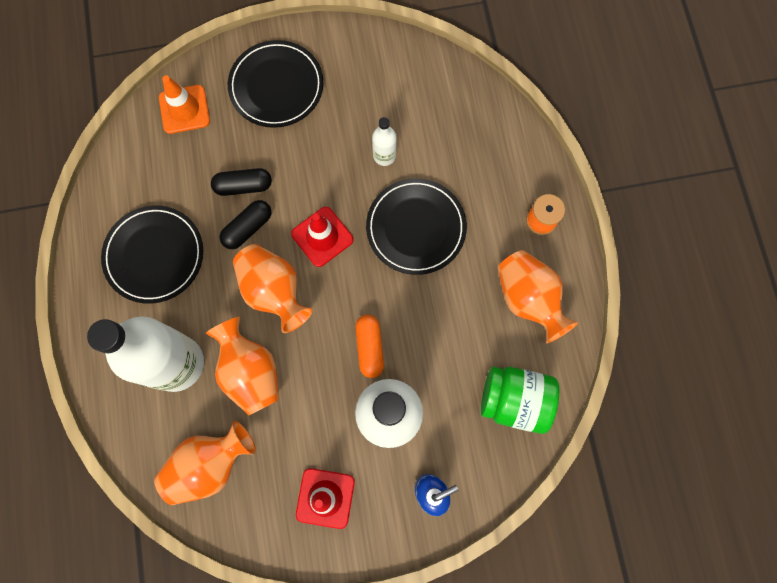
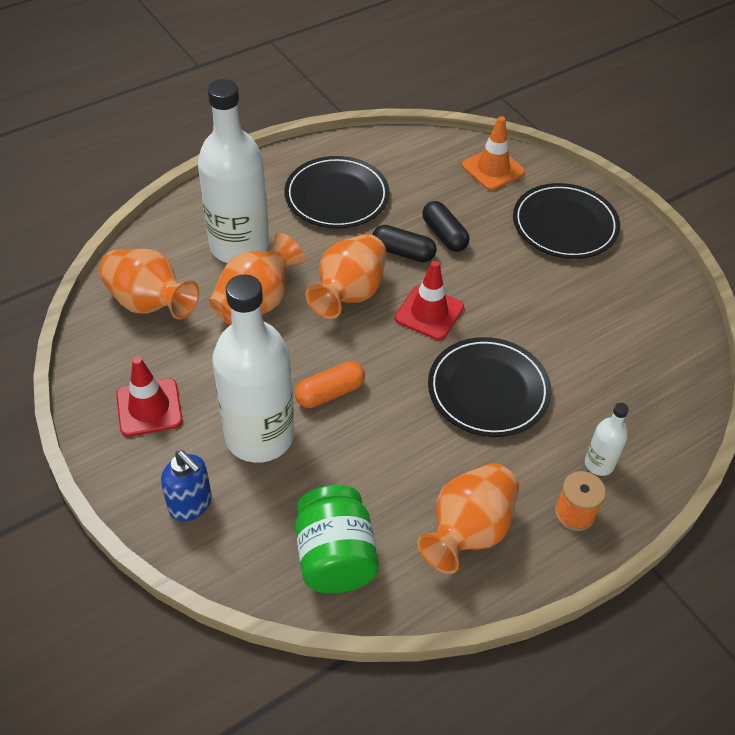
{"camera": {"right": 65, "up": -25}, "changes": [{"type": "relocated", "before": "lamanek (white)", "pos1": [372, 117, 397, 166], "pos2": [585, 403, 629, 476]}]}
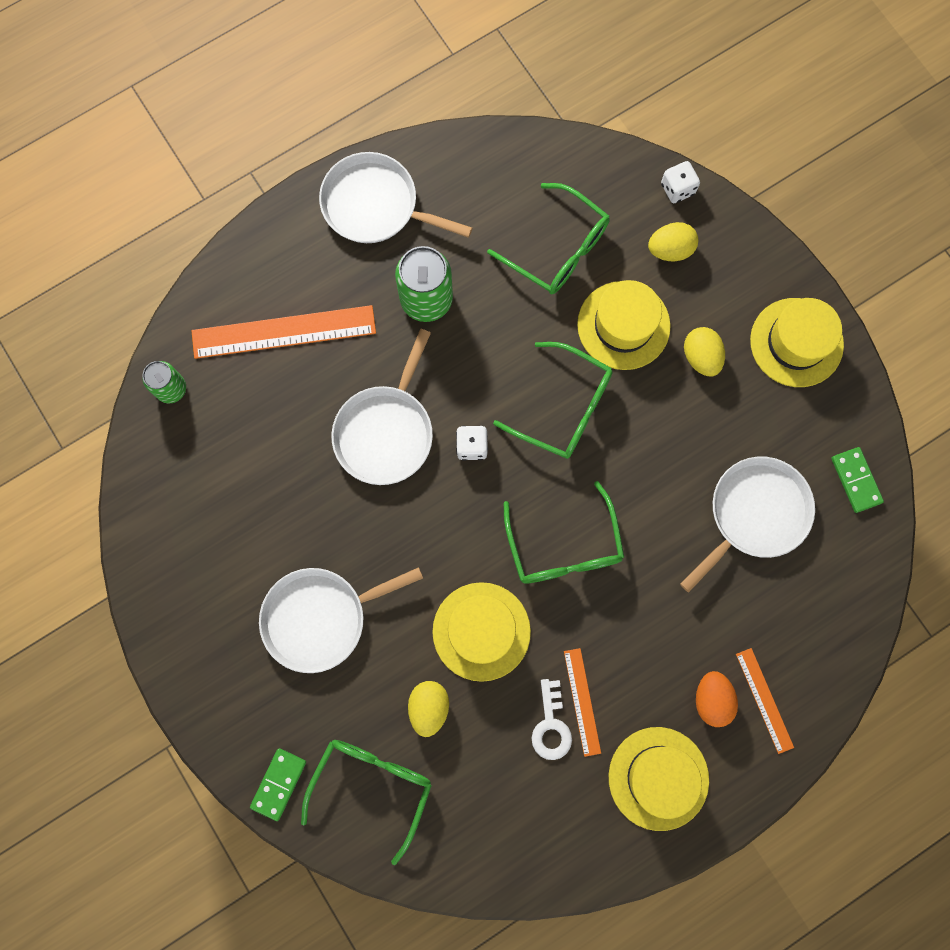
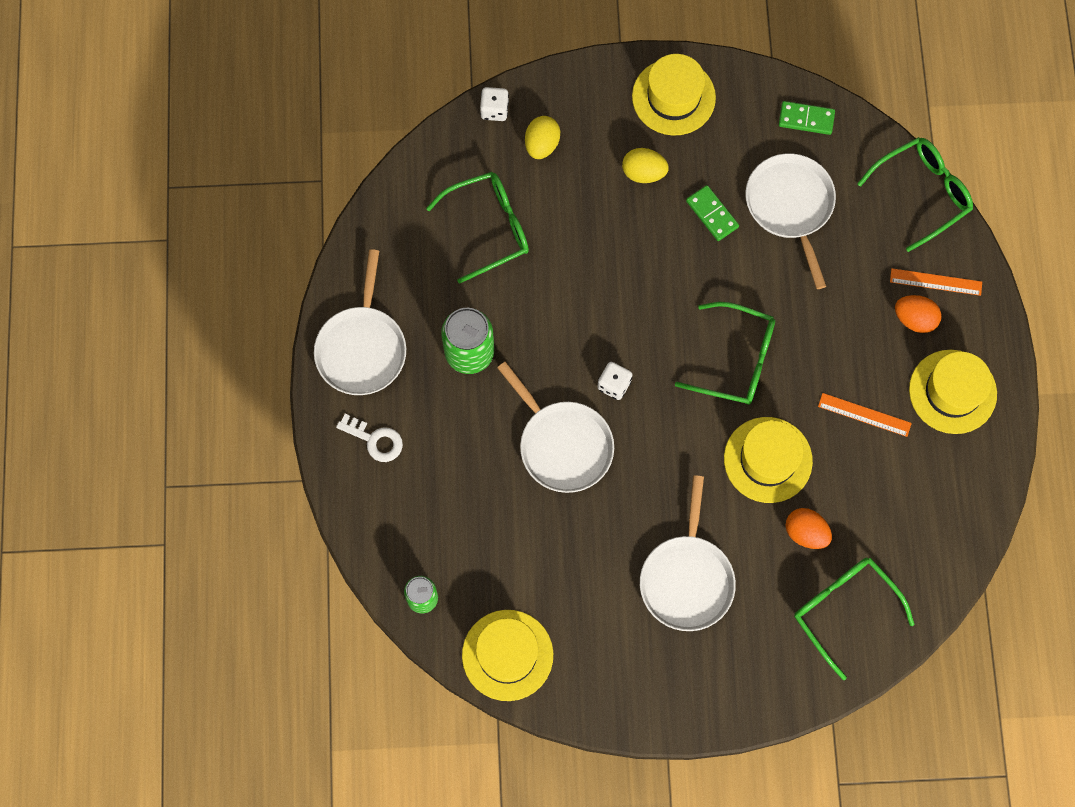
{"camera": {"right": -60, "up": -5}, "changes": [{"type": "missing", "before": "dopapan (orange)", "pos1": [191, 305, 376, 359]}, {"type": "relocated", "before": "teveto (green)", "pos1": [250, 748, 306, 821], "pos2": [686, 185, 739, 241]}, {"type": "spun", "before": "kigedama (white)", "pos1": [319, 152, 473, 243], "pos2": [314, 249, 406, 395], "turn": -45}, {"type": "colour", "before": "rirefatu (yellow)", "after": "rirefatu (orange)", "pos1": [408, 681, 449, 737], "pos2": [786, 508, 832, 549]}, {"type": "relocated", "before": "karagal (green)", "pos1": [493, 342, 613, 459], "pos2": [857, 137, 973, 252]}, {"type": "relocated", "before": "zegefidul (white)", "pos1": [532, 679, 572, 760], "pos2": [336, 414, 403, 462]}, {"type": "relocated", "before": "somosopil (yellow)", "pos1": [577, 280, 671, 370], "pos2": [462, 610, 553, 701]}]}
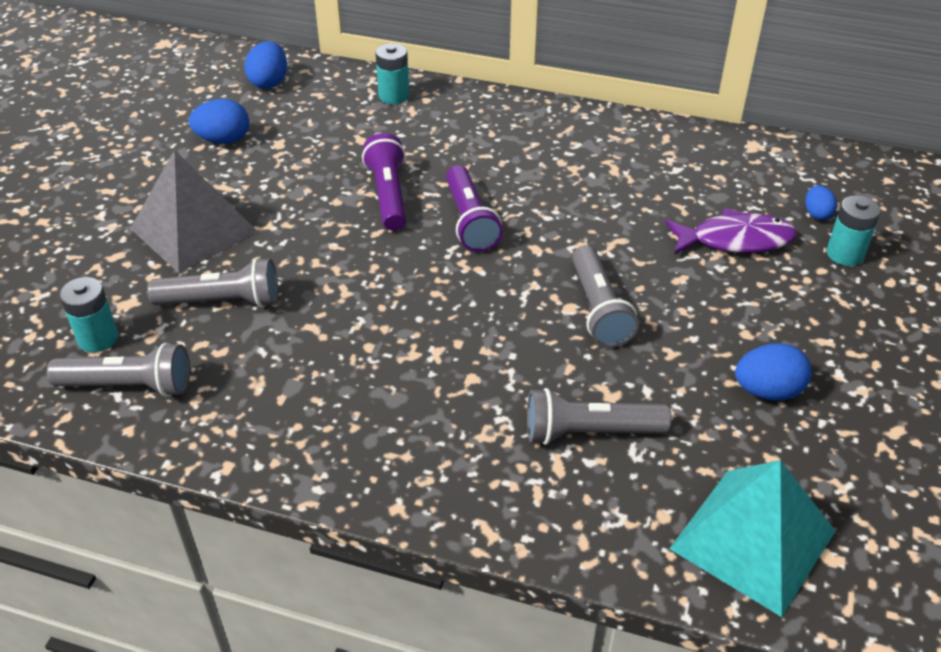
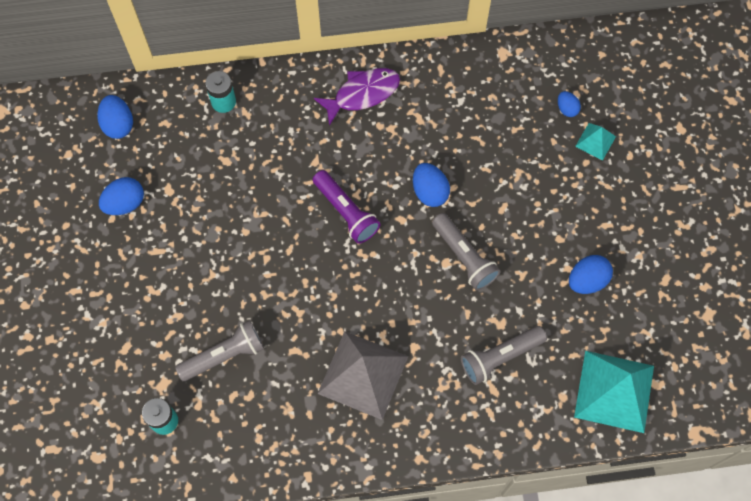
{"camera": {"right": -25, "up": 25}, "changes": [{"type": "missing", "before": "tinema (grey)", "pos1": [46, 343, 190, 397]}, {"type": "relocated", "before": "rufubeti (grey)", "pos1": [130, 150, 258, 273], "pos2": [318, 331, 408, 420]}, {"type": "missing", "before": "tinema (purple)", "pos1": [362, 133, 406, 231]}, {"type": "relocated", "before": "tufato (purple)", "pos1": [665, 208, 797, 255], "pos2": [314, 68, 400, 126]}, {"type": "exchanged", "before": "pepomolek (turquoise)", "after": "rufubeti (turquoise)", "pos1": [827, 195, 881, 266], "pos2": [575, 123, 616, 160]}, {"type": "appeared", "after": "rirefatu (blue)", "pos2": [413, 163, 450, 207]}]}
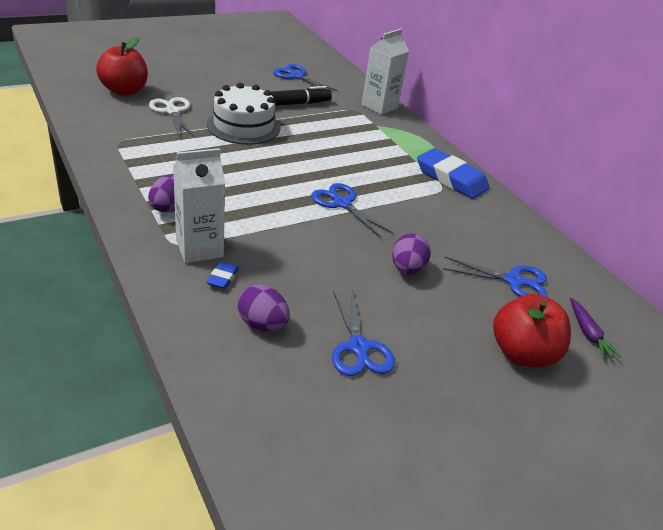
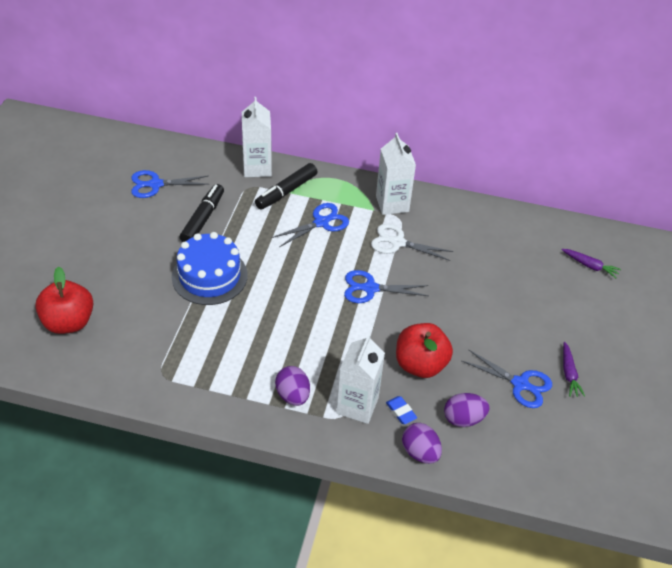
{"camera": {"right": -45, "up": 10}, "changes": [{"type": "relocated", "before": "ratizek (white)", "pos1": [149, 97, 194, 137], "pos2": [371, 224, 454, 261]}, {"type": "colour", "before": "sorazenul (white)", "after": "sorazenul (blue)", "pos1": [207, 83, 281, 145], "pos2": [172, 232, 248, 305]}, {"type": "relocated", "before": "rirefatu (purple)", "pos1": [392, 233, 431, 275], "pos2": [402, 423, 442, 464]}, {"type": "exchanged", "before": "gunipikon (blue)", "after": "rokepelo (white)", "pos1": [417, 148, 489, 199], "pos2": [376, 133, 416, 215]}, {"type": "relocated", "before": "ratizek (blue)", "pos1": [443, 257, 548, 297], "pos2": [271, 203, 349, 247]}, {"type": "relocated", "before": "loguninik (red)", "pos1": [493, 294, 571, 368], "pos2": [396, 323, 453, 378]}, {"type": "appeared", "after": "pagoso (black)", "pos2": [255, 163, 317, 210]}, {"type": "appeared", "after": "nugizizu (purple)", "pos2": [563, 342, 585, 397]}]}
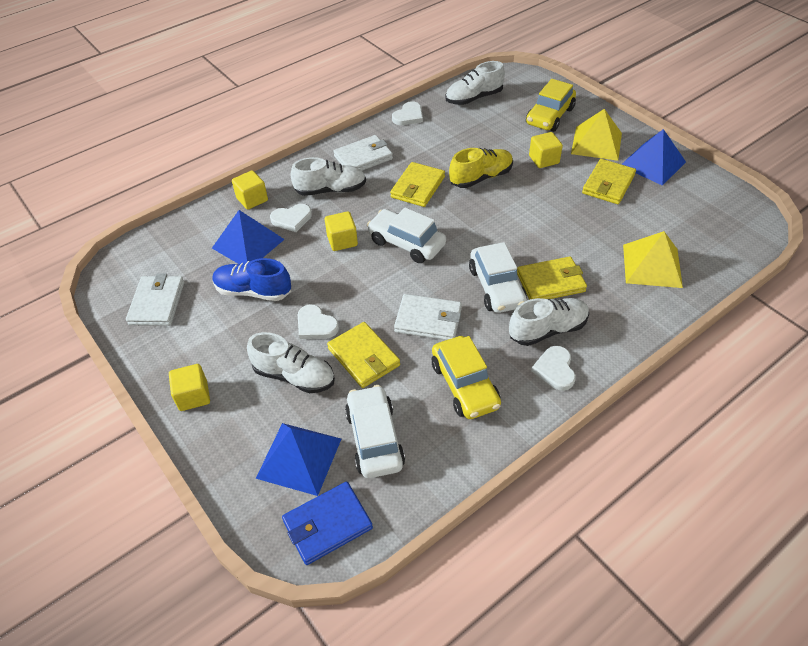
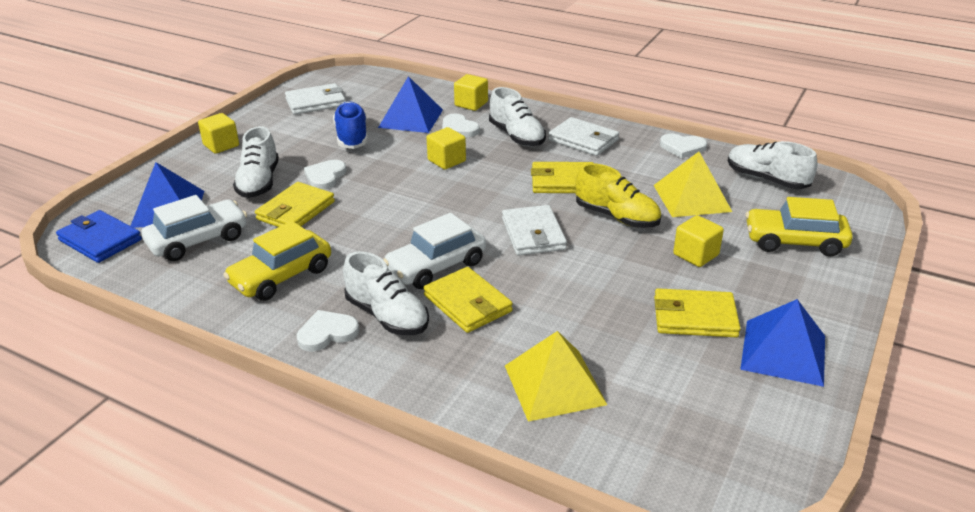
{"camera": {"right": 65, "up": -15}, "changes": [{"type": "missing", "before": "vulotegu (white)", "pos1": [367, 208, 446, 263]}, {"type": "relocated", "before": "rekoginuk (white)", "pos1": [394, 294, 462, 340], "pos2": [502, 205, 567, 256]}, {"type": "relocated", "before": "rufubeti (yellow)", "pos1": [571, 109, 622, 161], "pos2": [654, 152, 732, 217]}]}
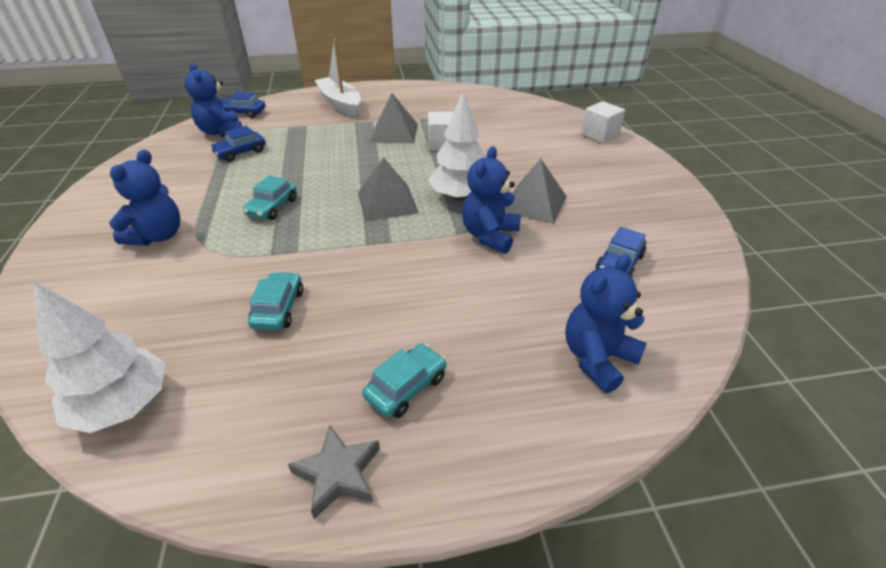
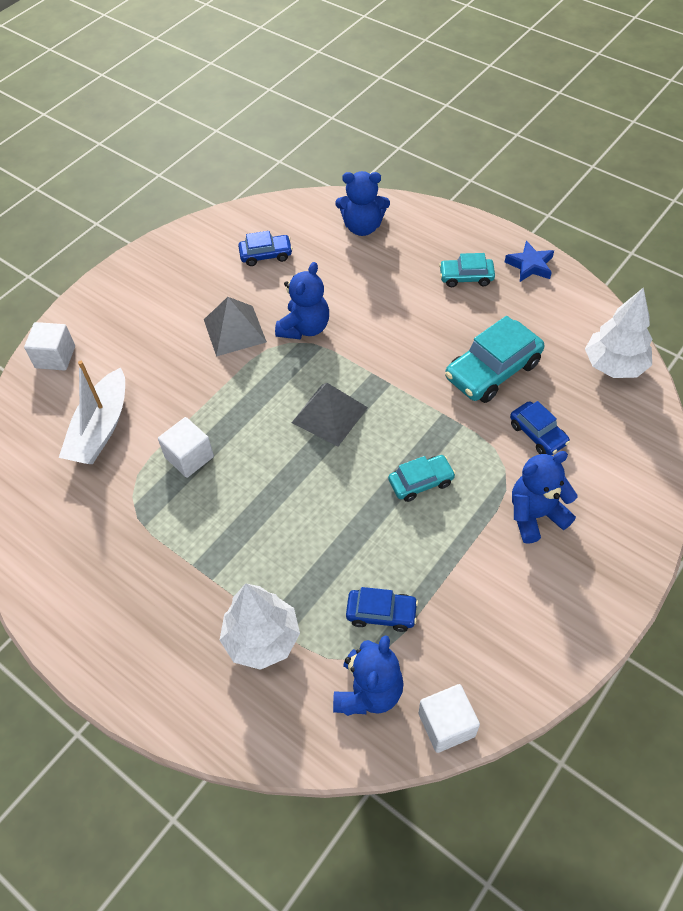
{"camera": {"right": -130, "up": 15}, "changes": [{"type": "relocated", "before": "vulotegu (blue)", "pos1": [223, 92, 265, 118], "pos2": [510, 401, 570, 455]}, {"type": "size", "before": "vulotegu (turquoise)", "pos1": [248, 272, 303, 330], "pos2": [445, 316, 544, 403], "scale": 1.73}, {"type": "colour", "before": "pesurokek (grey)", "after": "pesurokek (blue)", "pos1": [288, 425, 380, 519], "pos2": [505, 241, 554, 282]}, {"type": "relocated", "before": "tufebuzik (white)", "pos1": [314, 39, 361, 117], "pos2": [59, 361, 125, 464]}, {"type": "missing", "before": "rufubeti (grey)", "pos1": [370, 93, 418, 144]}, {"type": "relocated", "before": "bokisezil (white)", "pos1": [428, 92, 487, 201], "pos2": [220, 583, 300, 670]}, {"type": "spun", "before": "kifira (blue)", "pos1": [462, 146, 521, 254], "pos2": [275, 262, 329, 339], "turn": -45}, {"type": "appeared", "after": "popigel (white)", "pos2": [419, 684, 480, 753]}]}
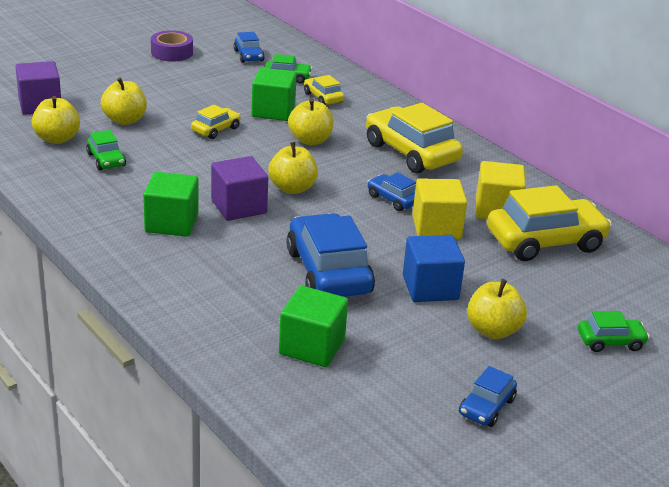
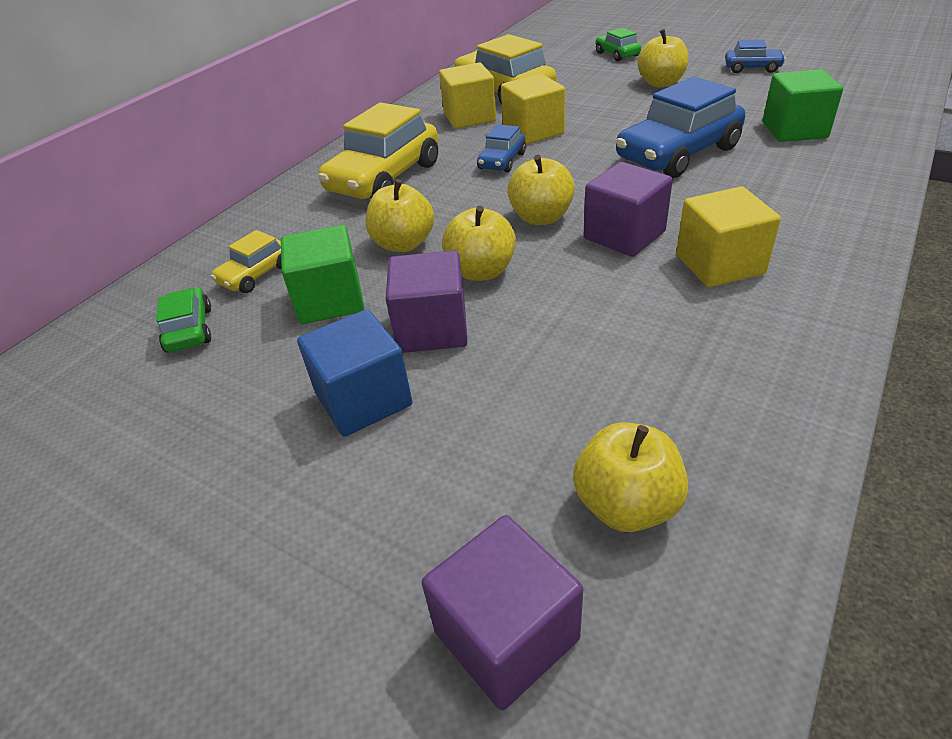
{"camera": {"right": -105, "up": 10}, "changes": [{"type": "missing", "before": "vulotegu (green)", "pos1": [86, 130, 126, 170]}, {"type": "relocated", "before": "loguninik (yellow)", "pos1": [101, 77, 147, 125], "pos2": [442, 206, 516, 281]}, {"type": "colour", "before": "popigel (green)", "after": "popigel (yellow)", "pos1": [143, 172, 199, 237], "pos2": [676, 187, 781, 287]}, {"type": "missing", "before": "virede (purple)", "pos1": [151, 30, 193, 62]}, {"type": "exchanged", "before": "vulotegu (yellow)", "after": "popigel (purple)", "pos1": [191, 105, 241, 139], "pos2": [386, 250, 468, 353]}, {"type": "missing", "before": "vulotegu (blue)", "pos1": [234, 32, 265, 63]}, {"type": "relocated", "before": "popigel (blue)", "pos1": [403, 235, 465, 302], "pos2": [297, 309, 412, 437]}]}
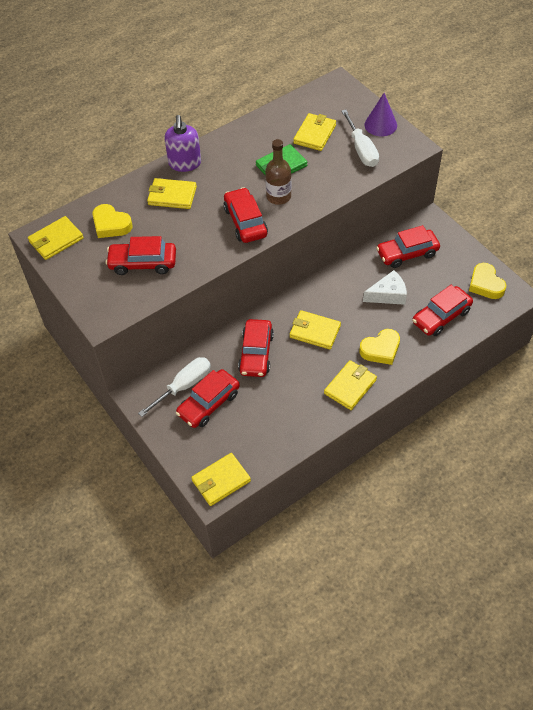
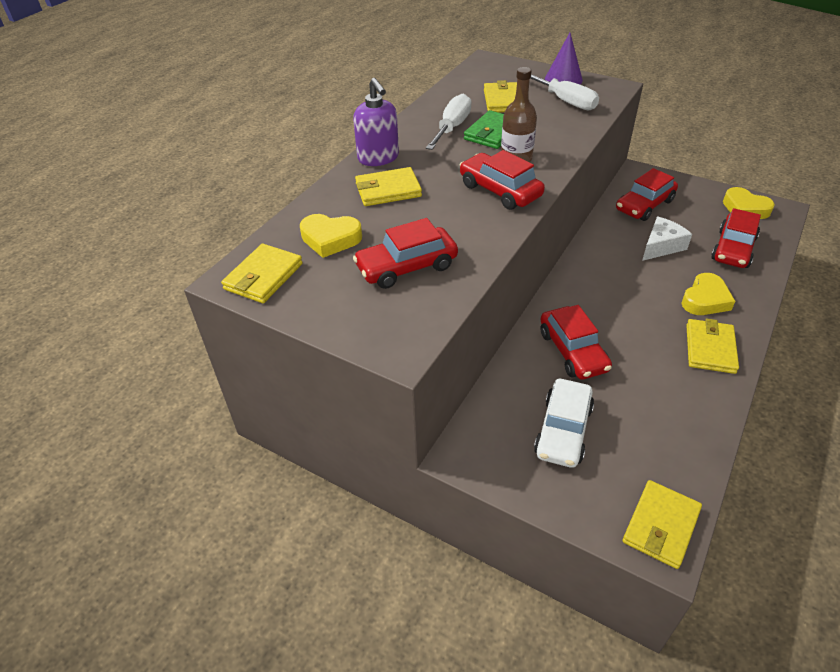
{"camera": {"right": -25, "up": -10}, "changes": [{"type": "relocated", "before": "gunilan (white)", "pos1": [138, 357, 211, 417], "pos2": [426, 94, 472, 150]}, {"type": "colour", "before": "vulotegu (red)", "after": "vulotegu (white)", "pos1": [176, 369, 240, 428], "pos2": [534, 379, 594, 468]}, {"type": "missing", "before": "rekoginuk (yellow)", "pos1": [290, 310, 341, 349]}]}
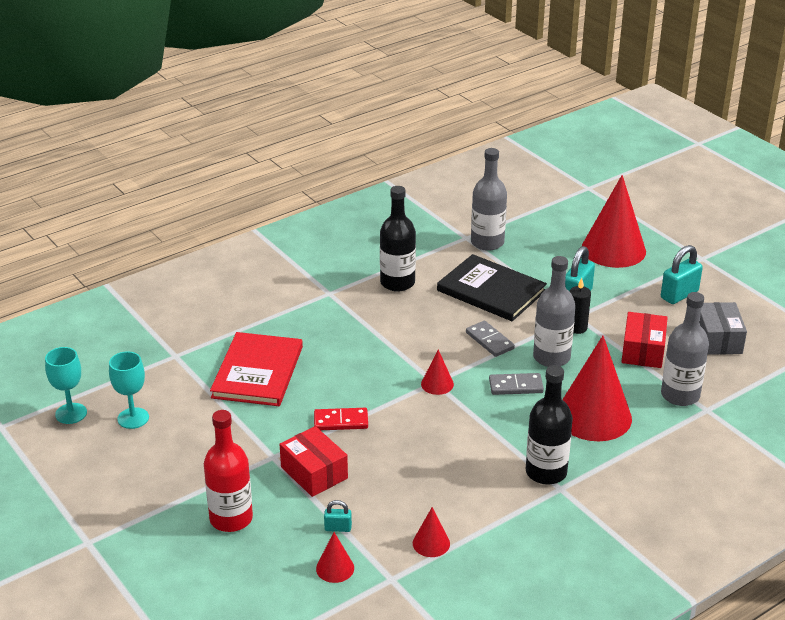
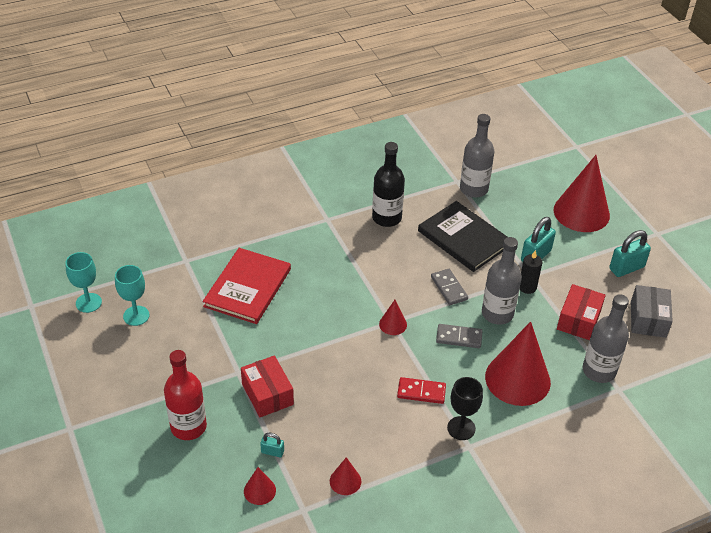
{"camera": {"right": 10, "up": 10}, "changes": [{"type": "relocated", "before": "teveto (red)", "pos1": [314, 408, 368, 430], "pos2": [397, 377, 446, 404]}, {"type": "exchanged", "before": "lamanek (black)", "after": "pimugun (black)", "pos1": [526, 365, 573, 485], "pos2": [447, 377, 483, 440]}]}
